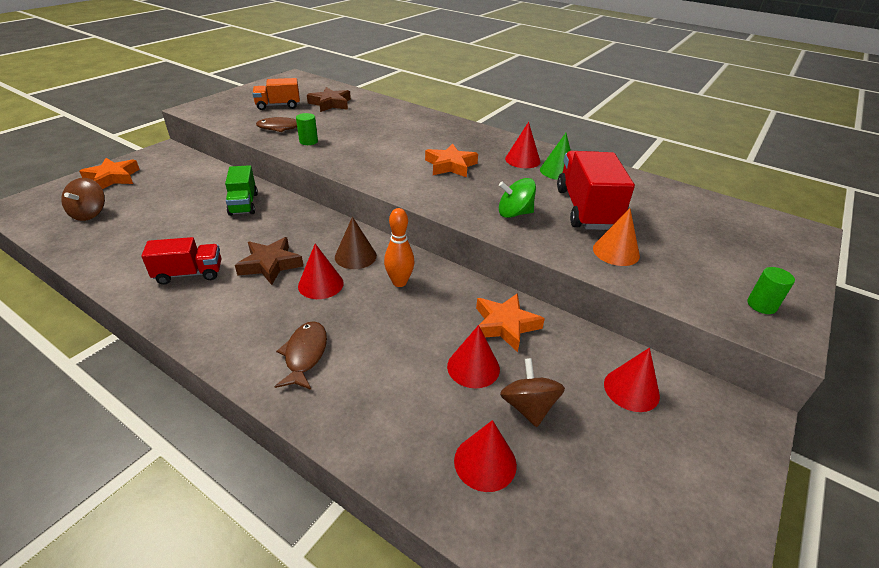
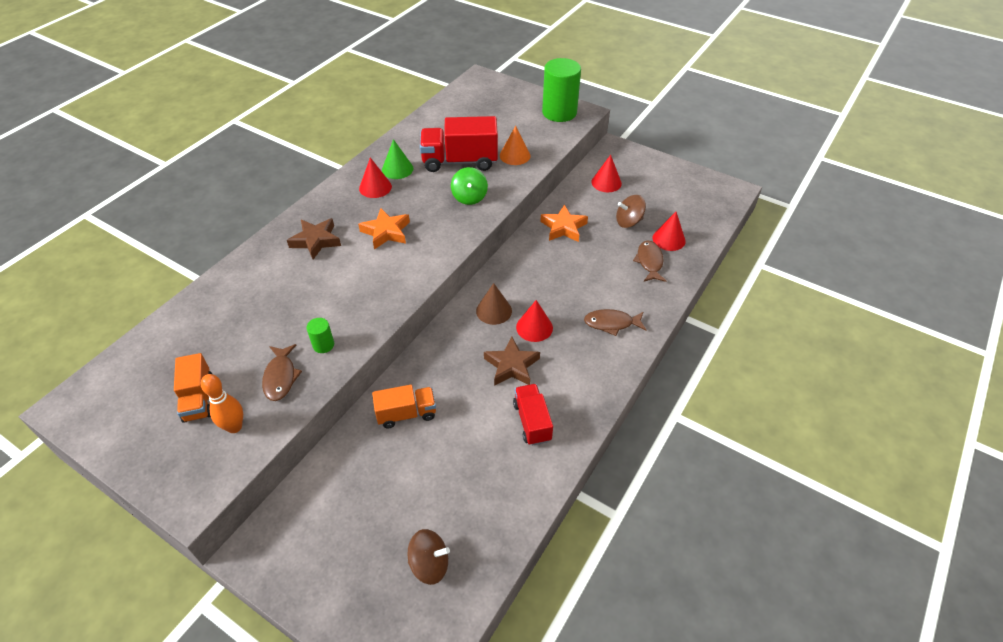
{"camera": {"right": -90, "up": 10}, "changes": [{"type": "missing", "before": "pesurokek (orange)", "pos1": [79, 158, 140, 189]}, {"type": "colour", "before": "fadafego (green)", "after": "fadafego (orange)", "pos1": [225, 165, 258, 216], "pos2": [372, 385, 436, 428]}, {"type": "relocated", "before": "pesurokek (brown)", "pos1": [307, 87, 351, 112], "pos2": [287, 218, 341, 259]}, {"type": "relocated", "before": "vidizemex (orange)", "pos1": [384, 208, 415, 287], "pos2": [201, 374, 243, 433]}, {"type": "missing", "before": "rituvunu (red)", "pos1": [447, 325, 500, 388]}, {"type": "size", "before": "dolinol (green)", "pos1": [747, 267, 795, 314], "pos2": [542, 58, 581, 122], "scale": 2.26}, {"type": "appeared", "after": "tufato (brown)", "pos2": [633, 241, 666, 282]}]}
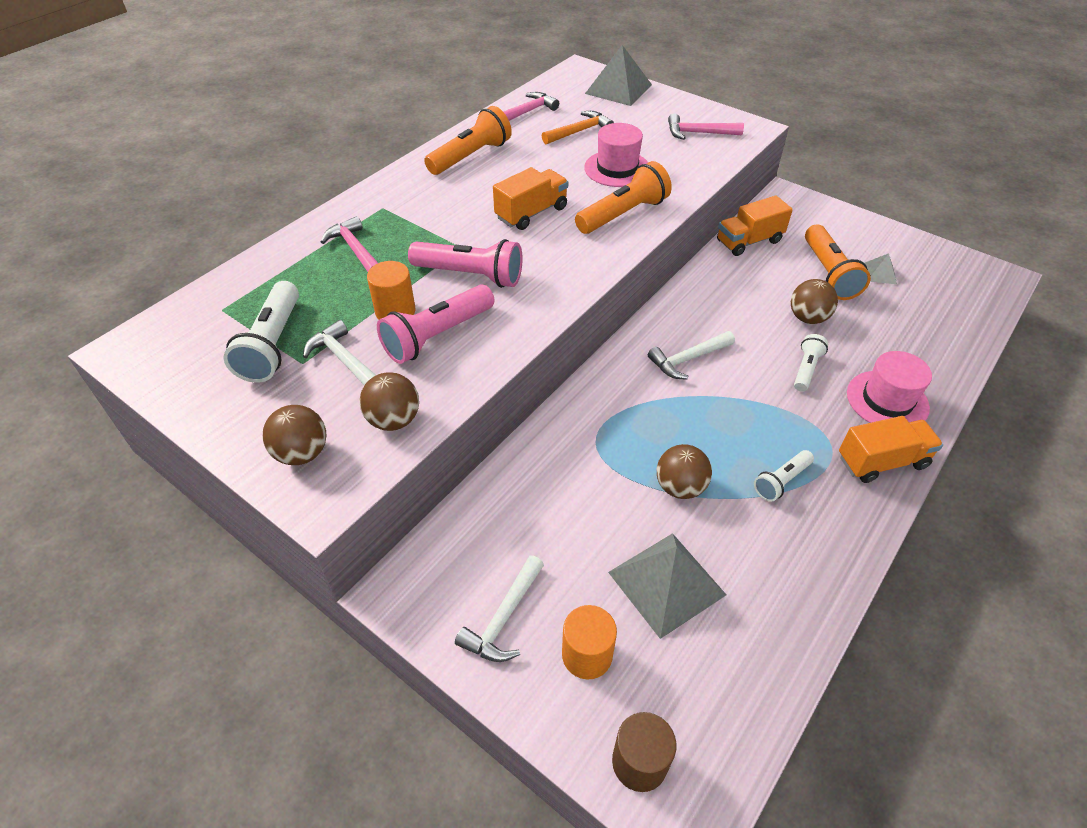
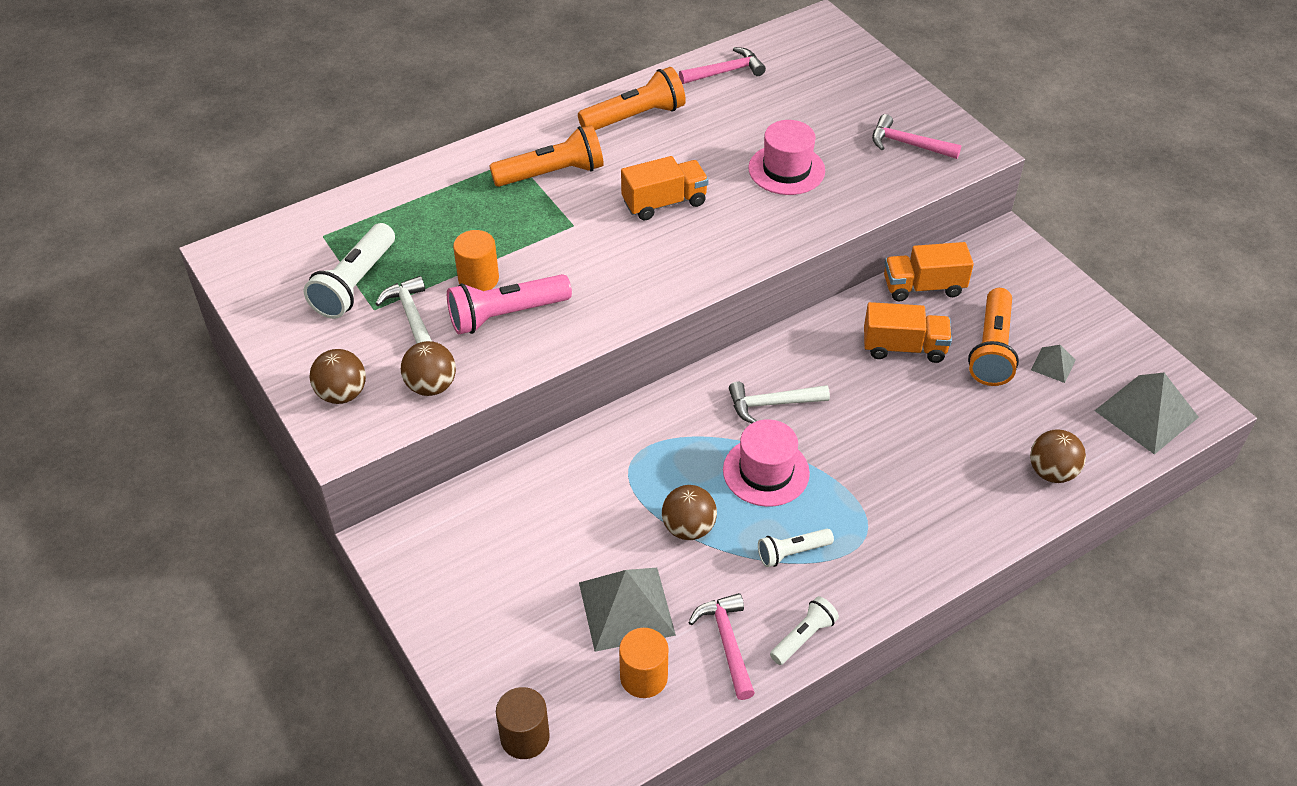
{"camera": {"right": 20, "up": 0}, "changes": [{"type": "relocated", "before": "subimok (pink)", "pos1": [321, 216, 378, 272], "pos2": [688, 593, 755, 700]}, {"type": "missing", "before": "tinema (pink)", "pos1": [408, 239, 523, 288]}, {"type": "missing", "before": "subimok (white)", "pos1": [455, 555, 544, 662]}, {"type": "missing", "before": "subimok (orange)", "pos1": [542, 111, 614, 144]}, {"type": "relocated", "before": "dolinol (orange)", "pos1": [562, 605, 617, 679], "pos2": [619, 628, 668, 698]}, {"type": "relocated", "before": "tinema (orange)", "pos1": [575, 161, 672, 234], "pos2": [489, 125, 604, 187]}, {"type": "relocated", "before": "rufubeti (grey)", "pos1": [585, 45, 652, 106], "pos2": [1094, 373, 1199, 455]}, {"type": "relocated", "before": "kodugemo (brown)", "pos1": [791, 279, 838, 324], "pos2": [1030, 429, 1086, 483]}, {"type": "relocated", "before": "tinema (white)", "pos1": [794, 334, 828, 392], "pos2": [770, 596, 839, 665]}, {"type": "relocated", "before": "fadafego (orange)", "pos1": [839, 416, 943, 483], "pos2": [864, 302, 952, 363]}, {"type": "relocated", "before": "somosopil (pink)", "pos1": [847, 351, 932, 423], "pos2": [723, 419, 810, 507]}]}
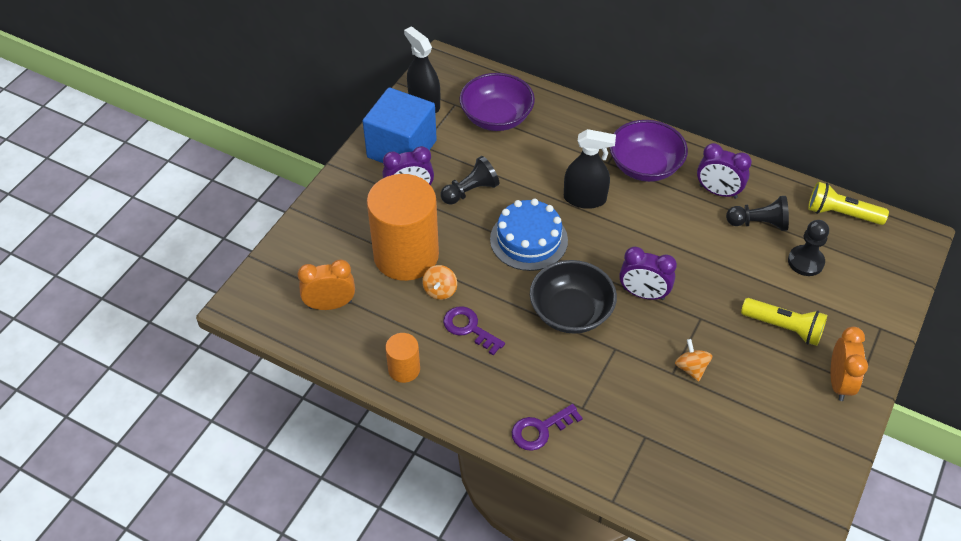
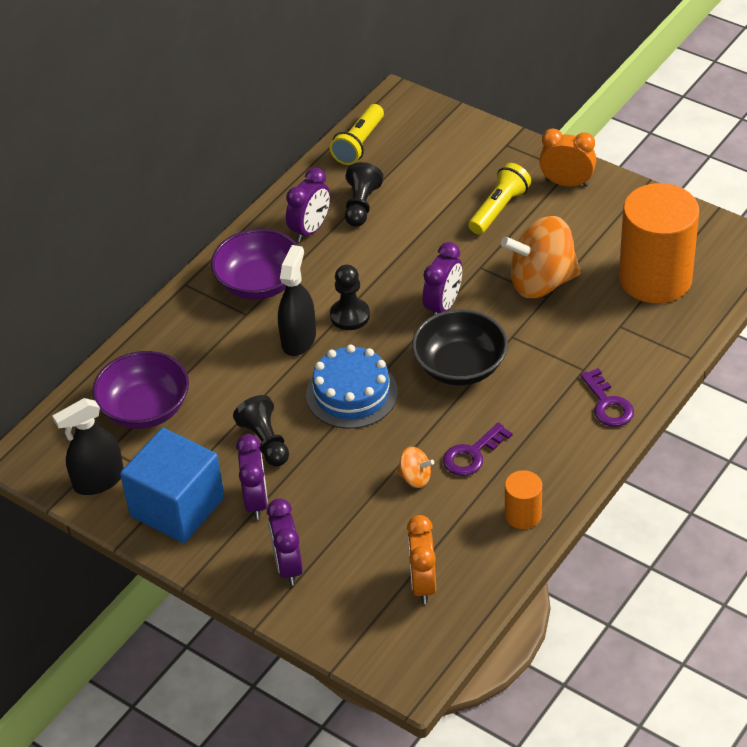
{"camera": {"right": -80, "up": -5}, "changes": [{"type": "relocated", "before": "dolinol (orange)", "pos1": [367, 174, 439, 281], "pos2": [619, 183, 700, 304]}, {"type": "size", "before": "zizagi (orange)", "pos1": [675, 339, 712, 382], "pos2": [501, 216, 581, 298], "scale": 2.23}, {"type": "relocated", "before": "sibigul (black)", "pos1": [788, 220, 829, 276], "pos2": [330, 265, 370, 330]}, {"type": "appeared", "after": "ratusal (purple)", "pos2": [267, 498, 303, 586]}]}
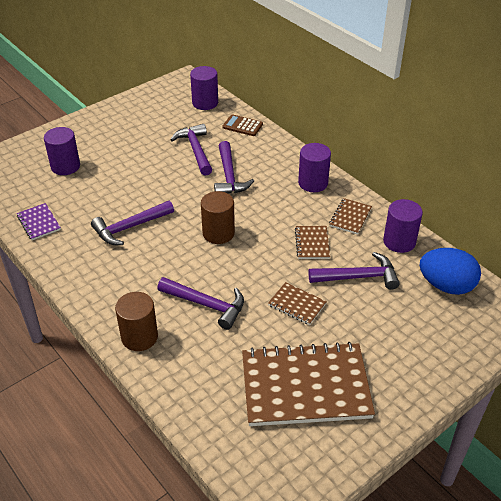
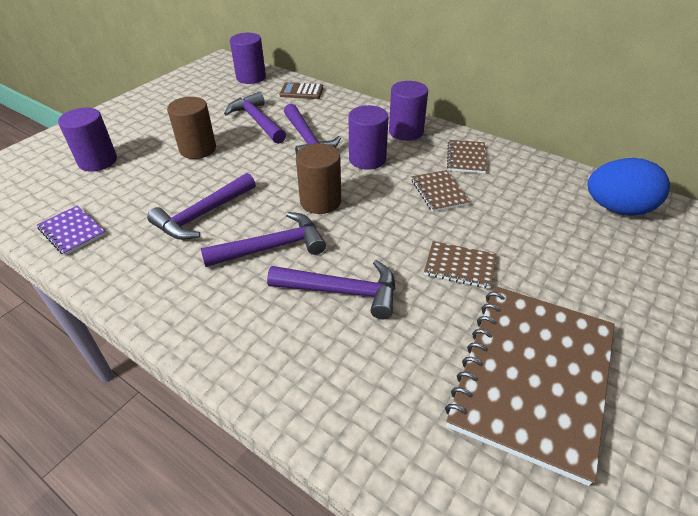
{"camera": {"right": -15, "up": 0}, "changes": [{"type": "relocated", "before": "dolinol (brown)", "pos1": [115, 292, 158, 351], "pos2": [167, 97, 216, 159]}, {"type": "spun", "before": "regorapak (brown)", "pos1": [242, 342, 375, 426], "pos2": [445, 286, 615, 486], "turn": -45}, {"type": "relocated", "before": "subimok (purple)", "pos1": [309, 252, 400, 290], "pos2": [201, 212, 326, 267]}, {"type": "relocated", "before": "dolinol (purple)", "pos1": [383, 199, 423, 253], "pos2": [349, 105, 389, 170]}]}
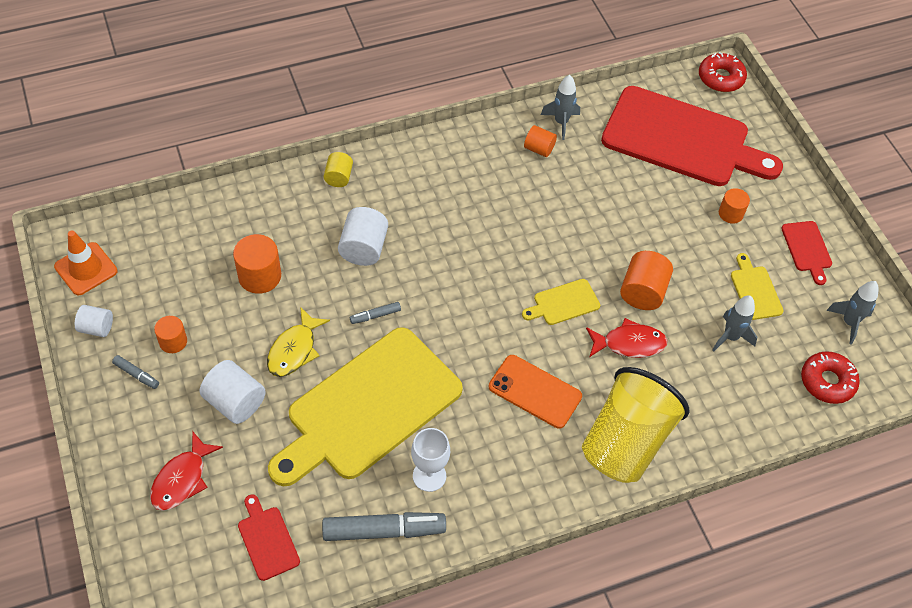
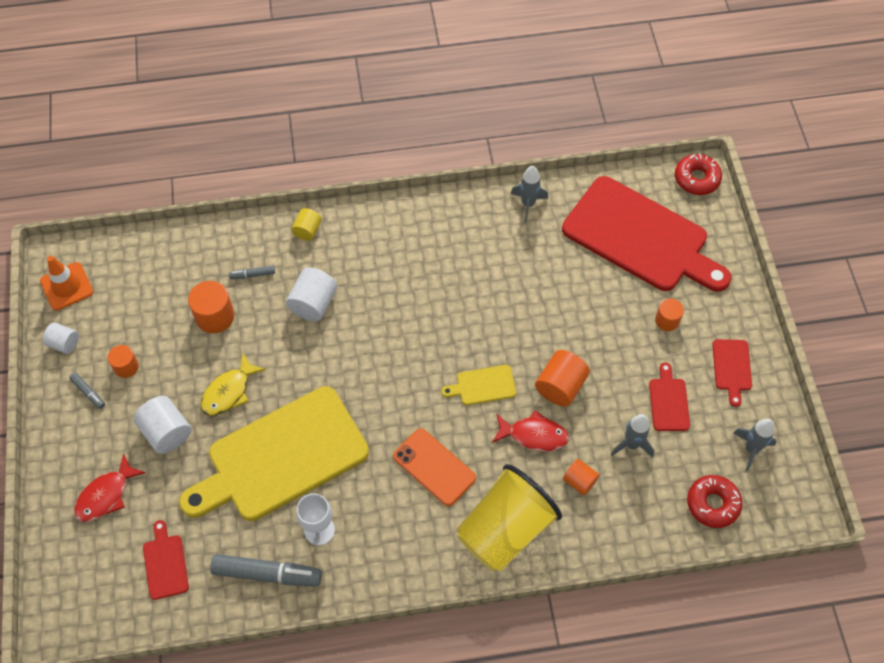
{"camera": {"right": 15, "up": 5}, "changes": [{"type": "relocated", "before": "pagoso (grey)", "pos1": [350, 302, 401, 324], "pos2": [229, 266, 275, 279]}, {"type": "relocated", "before": "dolinol (orange)", "pos1": [524, 125, 557, 157], "pos2": [563, 459, 599, 495]}, {"type": "colour", "before": "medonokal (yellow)", "after": "medonokal (red)", "pos1": [731, 253, 784, 320], "pos2": [649, 362, 690, 431]}]}
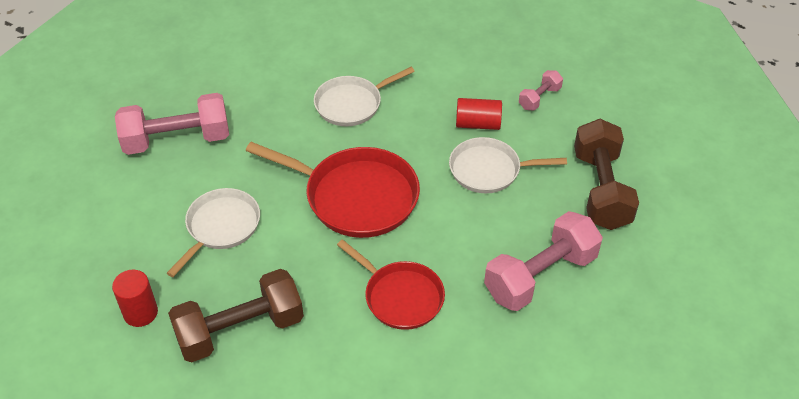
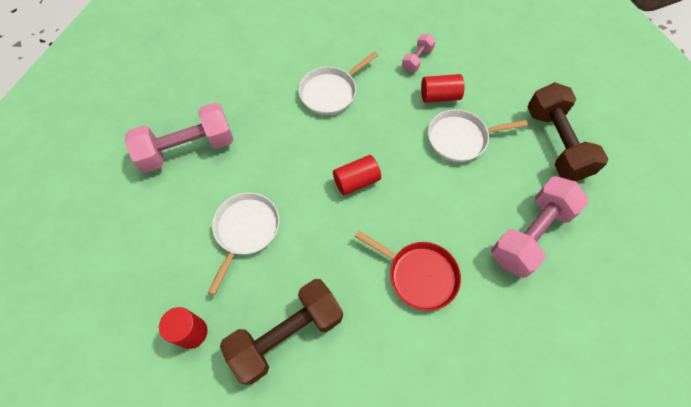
{"camera": {"right": -10, "up": 15}, "changes": [{"type": "exchanged", "before": "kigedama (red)", "after": "dolinol (red)", "pos1": [246, 142, 420, 238], "pos2": [333, 155, 381, 196]}, {"type": "relocated", "before": "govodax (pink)", "pos1": [519, 70, 563, 111], "pos2": [402, 34, 436, 72]}]}
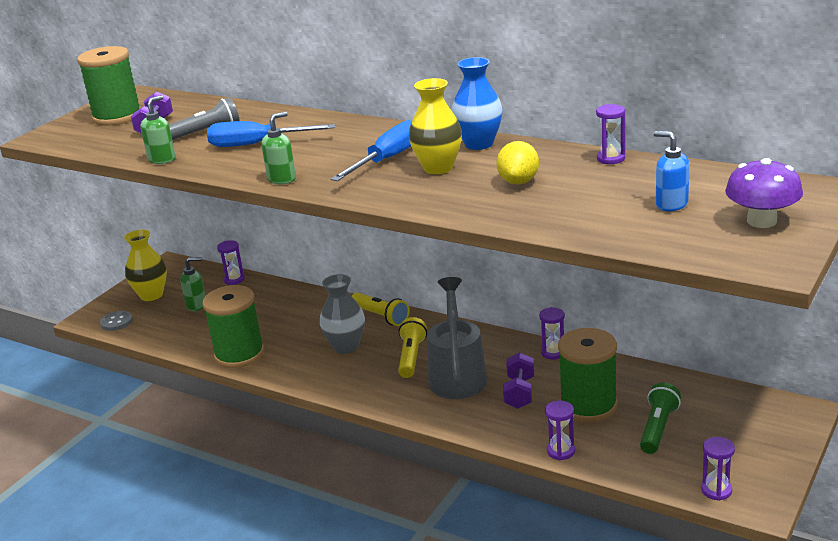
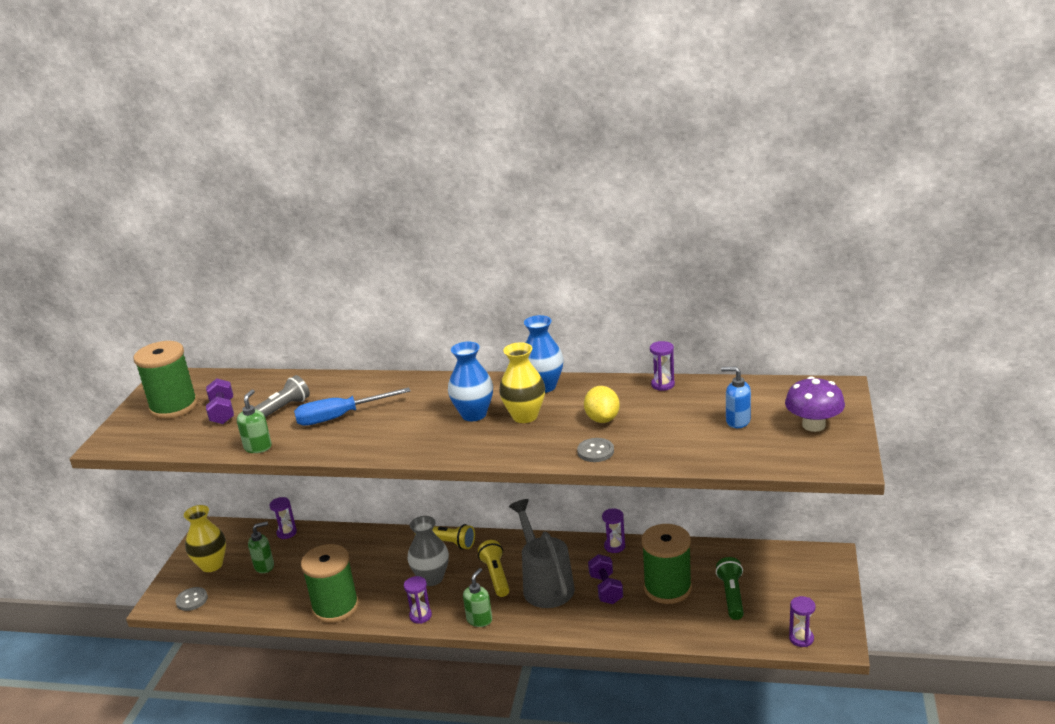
{"camera": {"right": -20, "up": 0}, "changes": [{"type": "relocated", "before": "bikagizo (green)", "pos1": [262, 111, 296, 184], "pos2": [463, 568, 492, 627]}, {"type": "exchanged", "before": "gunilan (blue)", "after": "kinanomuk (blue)", "pos1": [331, 120, 412, 181], "pos2": [448, 342, 493, 421]}, {"type": "relocated", "before": "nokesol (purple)", "pos1": [545, 401, 575, 460], "pos2": [404, 576, 432, 624]}, {"type": "appeared", "after": "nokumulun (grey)", "pos2": [577, 438, 614, 462]}]}
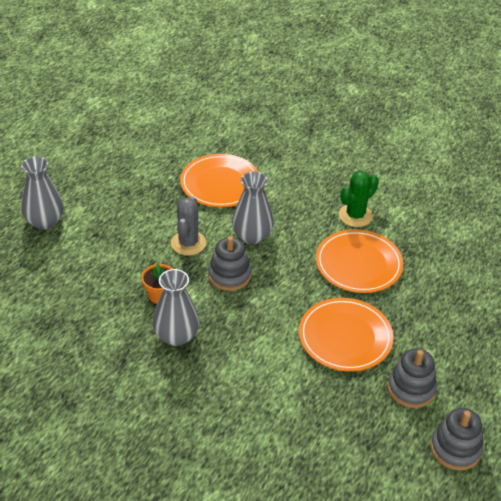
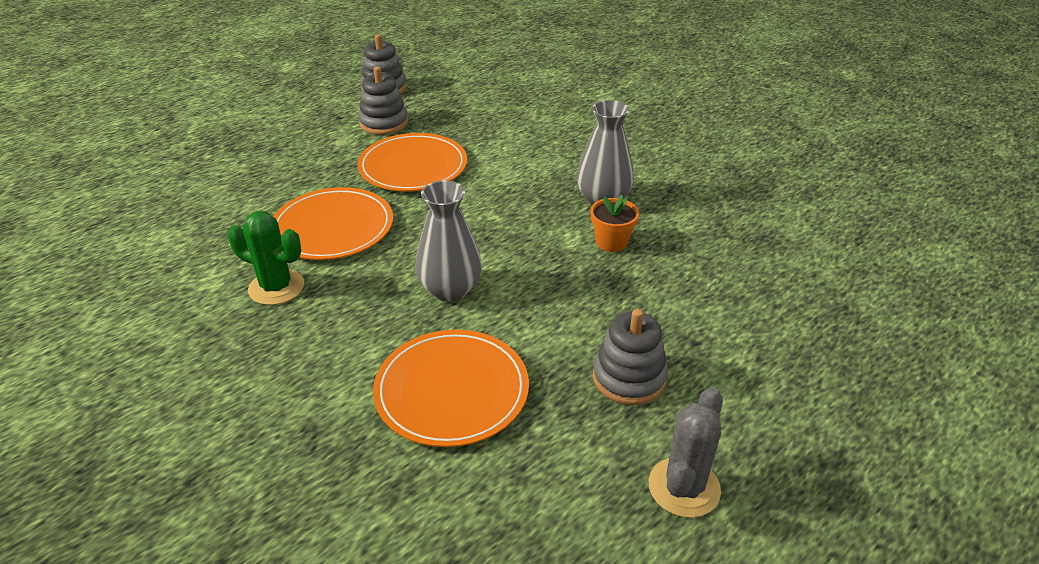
{"camera": {"right": -160, "up": -5}, "changes": [{"type": "missing", "before": "kinanomuk (grey)", "pos1": [21, 156, 63, 229]}, {"type": "relocated", "before": "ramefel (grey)", "pos1": [171, 197, 206, 256], "pos2": [649, 387, 723, 518]}, {"type": "relocated", "before": "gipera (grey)", "pos1": [208, 236, 252, 291], "pos2": [593, 309, 668, 405]}, {"type": "spun", "before": "ramefel (green)", "pos1": [339, 170, 379, 227], "pos2": [228, 211, 304, 305], "turn": 45}]}
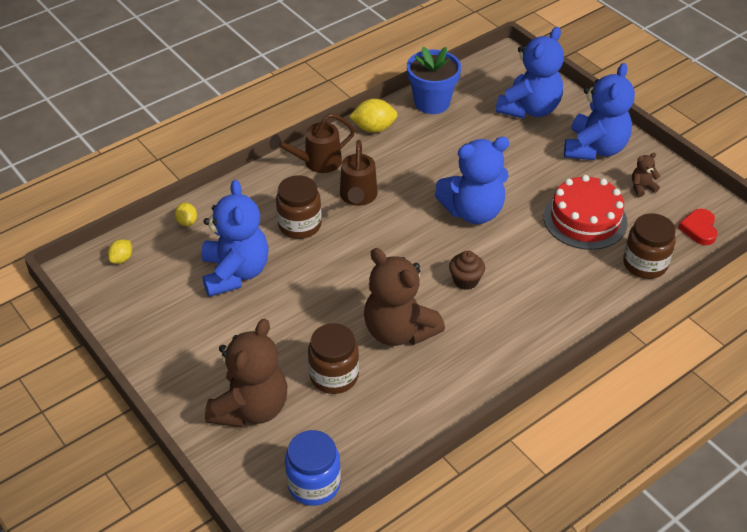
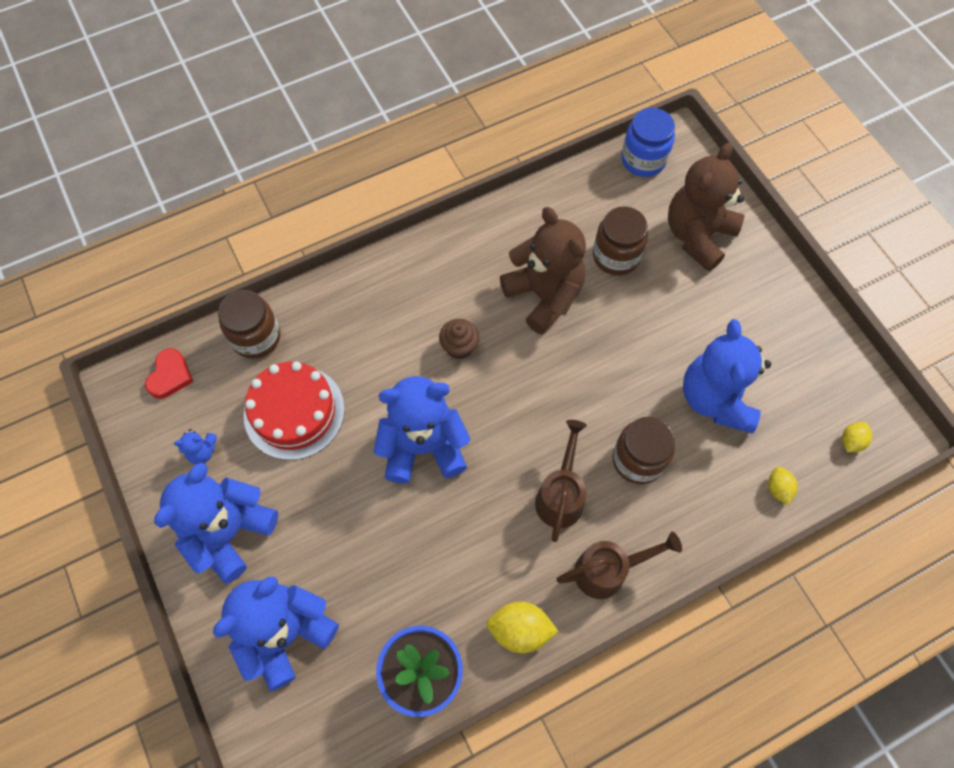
{"camera": {"right": -170, "up": 20}, "changes": [{"type": "colour", "before": "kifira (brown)", "after": "kifira (blue)", "pos1": [632, 153, 660, 197], "pos2": [174, 429, 217, 464]}]}
